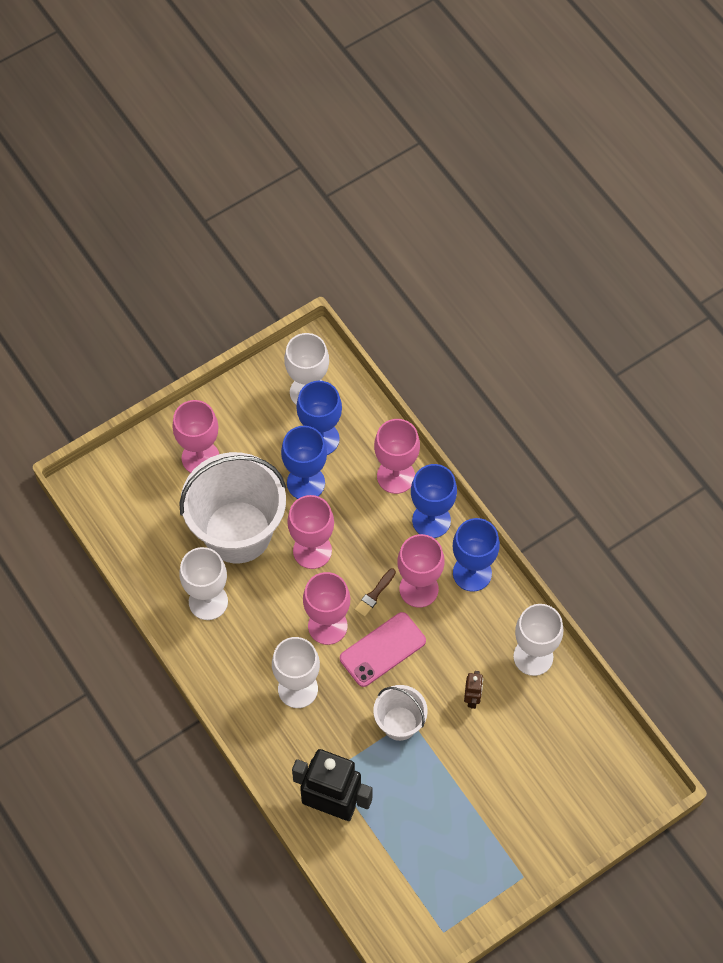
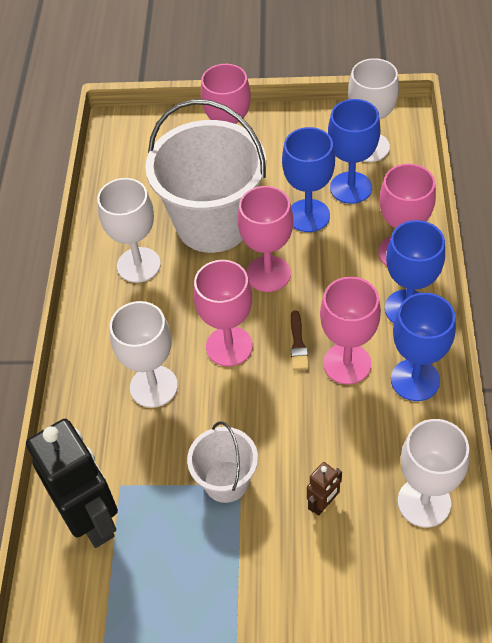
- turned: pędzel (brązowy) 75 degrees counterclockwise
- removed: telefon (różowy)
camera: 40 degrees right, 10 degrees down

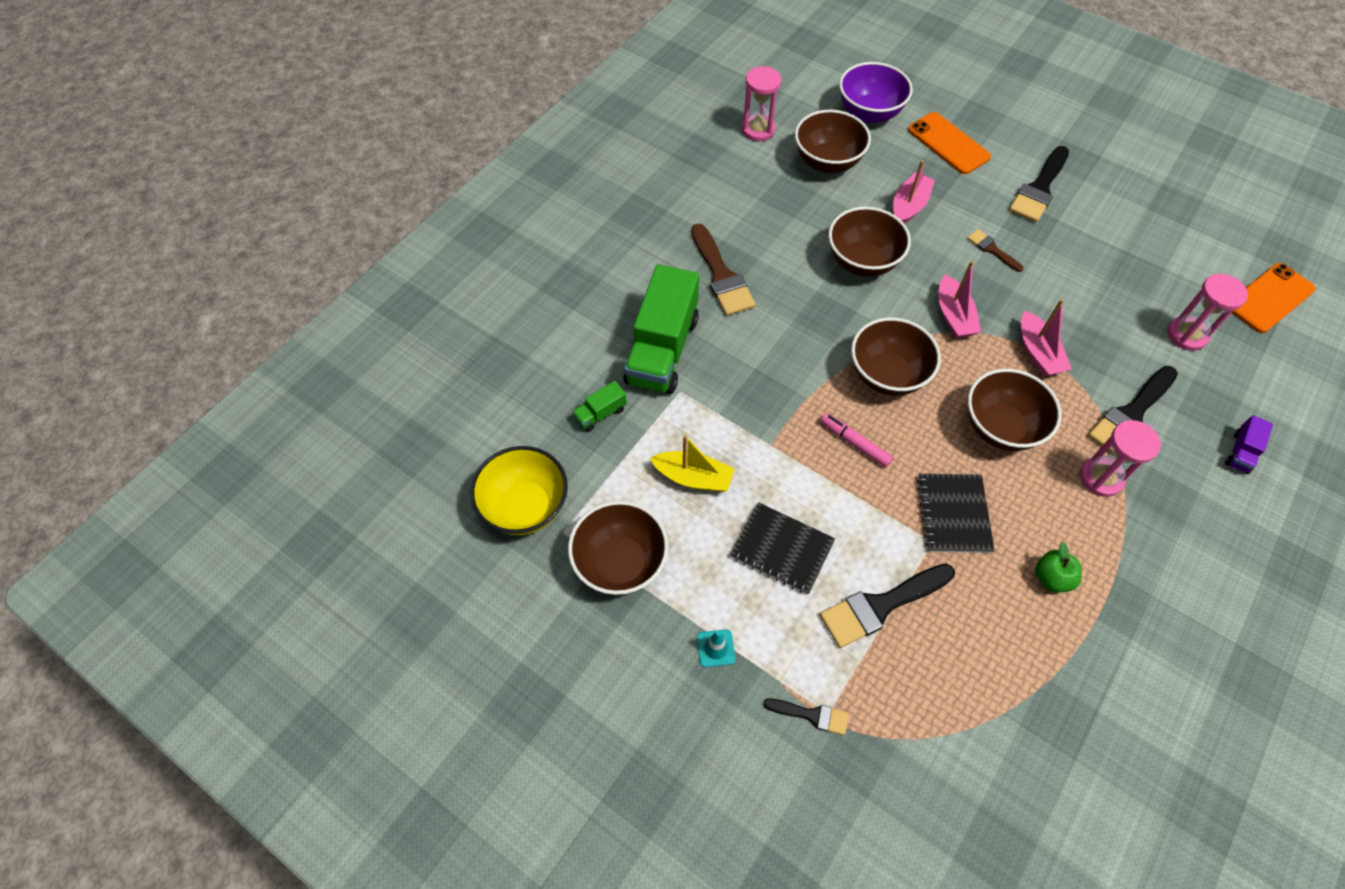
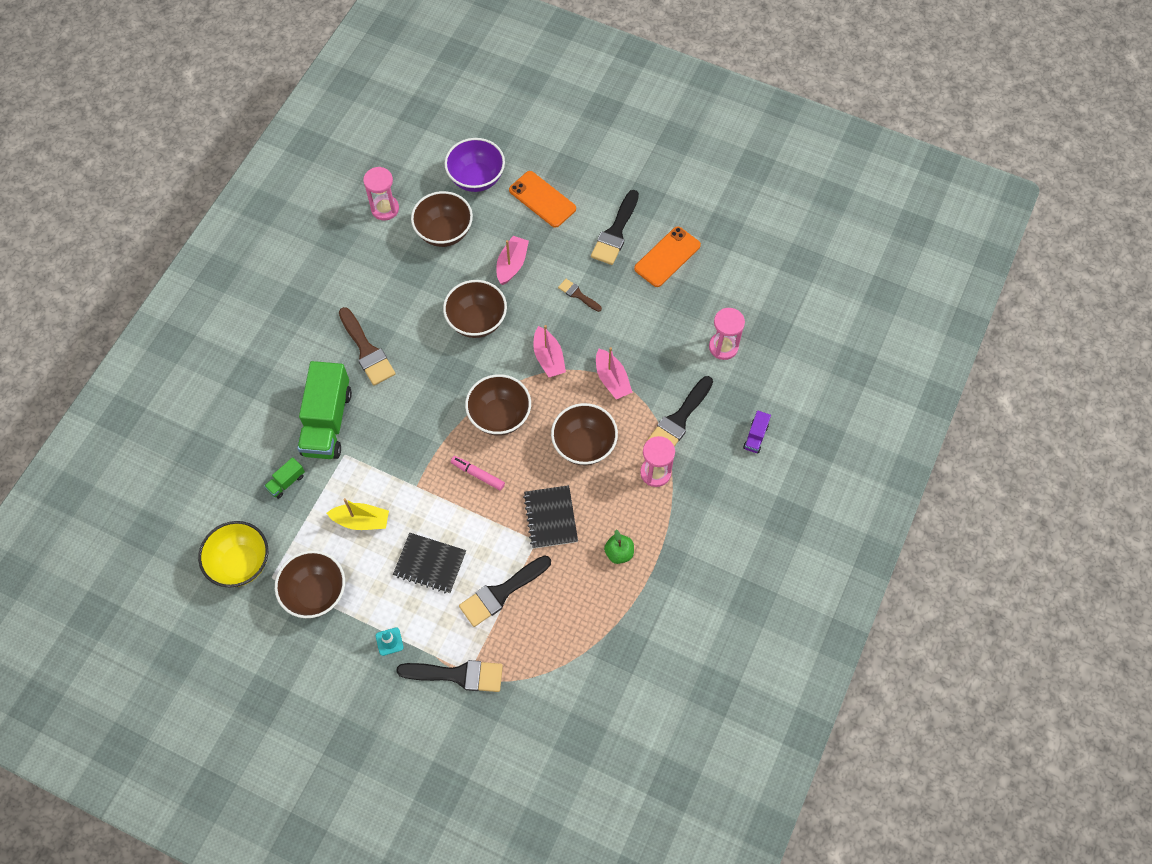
- resized: pędzel (czarny) (1st from left) x1.85
- moved: telefon (pomarańczowy) (2nd from left)
camera: 10 degrees left, 5 degrees up

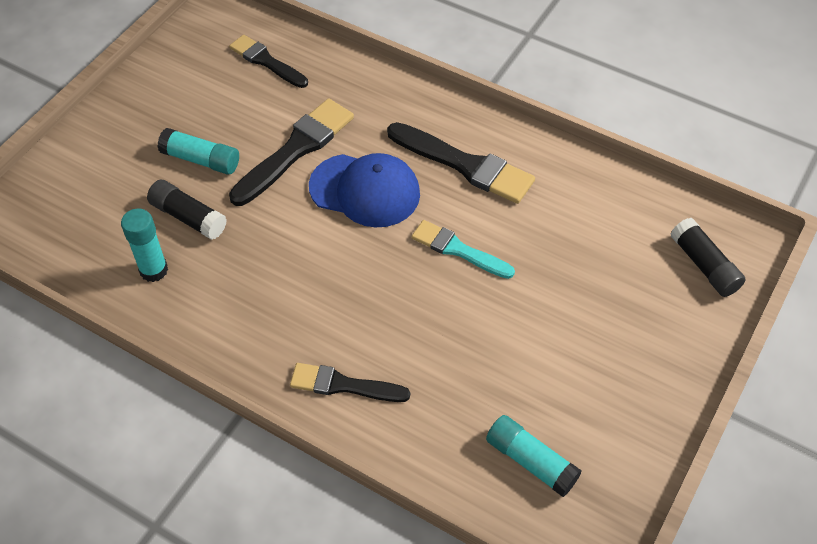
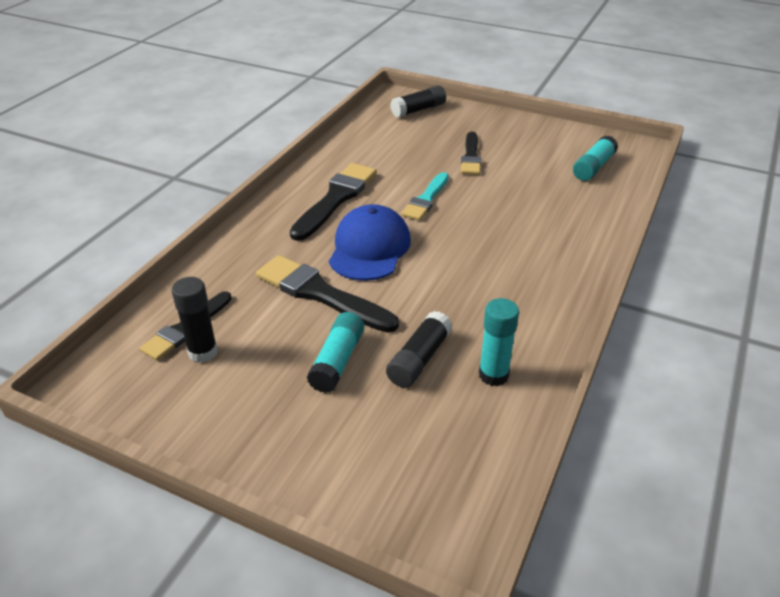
- added: klej w sztyfcie (czarny) (1st from left)
- moved: pędzel (czarny) (3rd from left in the first image) to pędzel (czarny) (4th from left)
camera: 95 degrees left, 15 degrees down

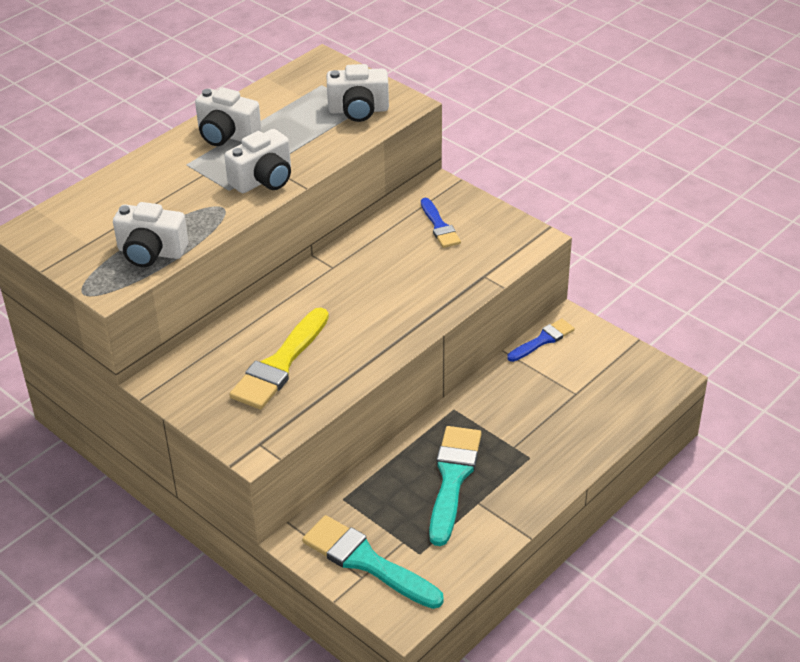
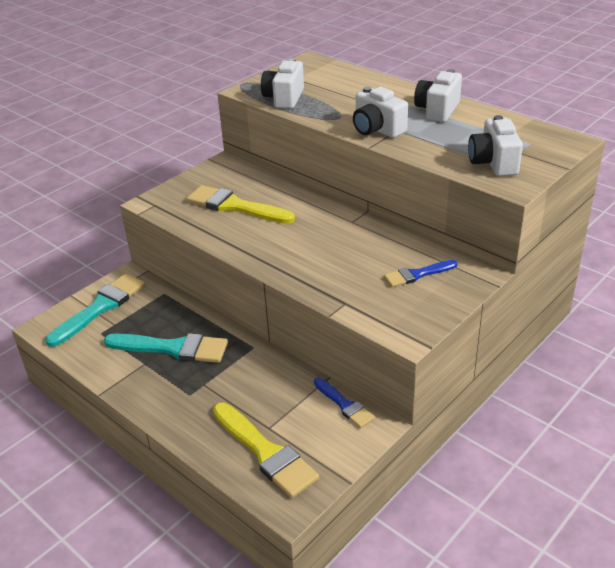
- added: pędzel (żółty) (2nd from left)
camera: 90 degrees right, 5 degrees down

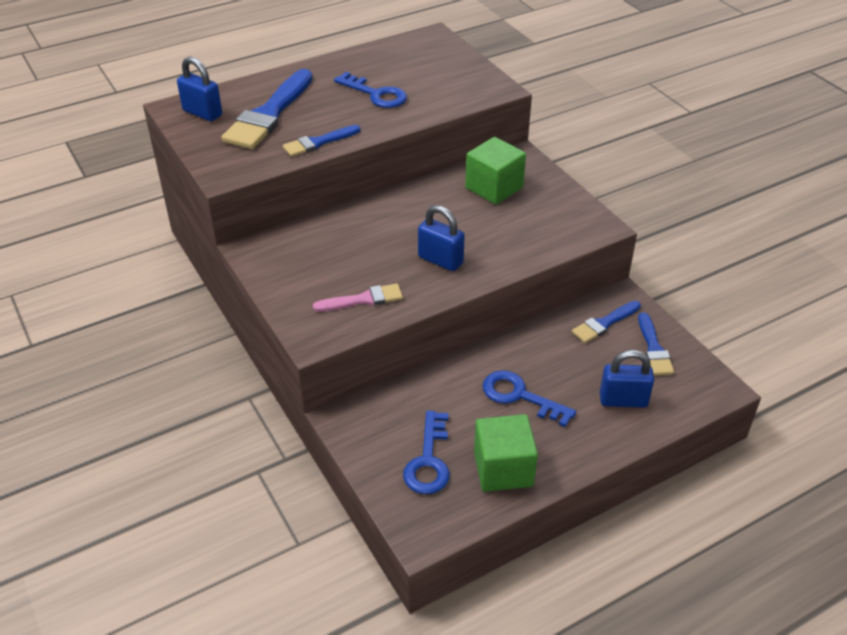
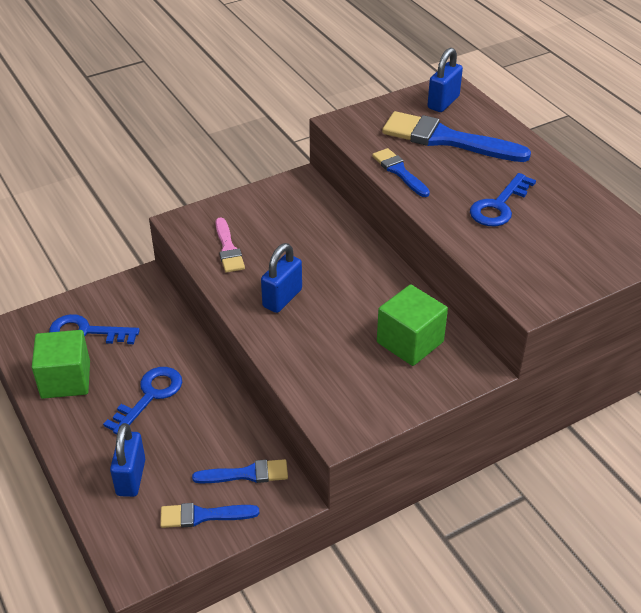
- turned: pędzel (niebieski) (3rd from left in the first image) 120 degrees clockwise
camera: 90 degrees right, 0 degrees up

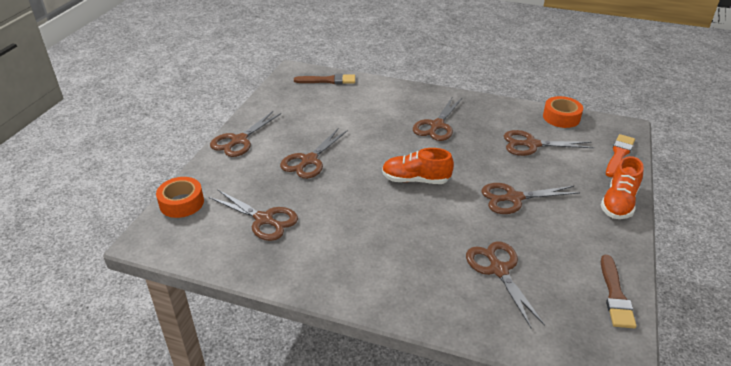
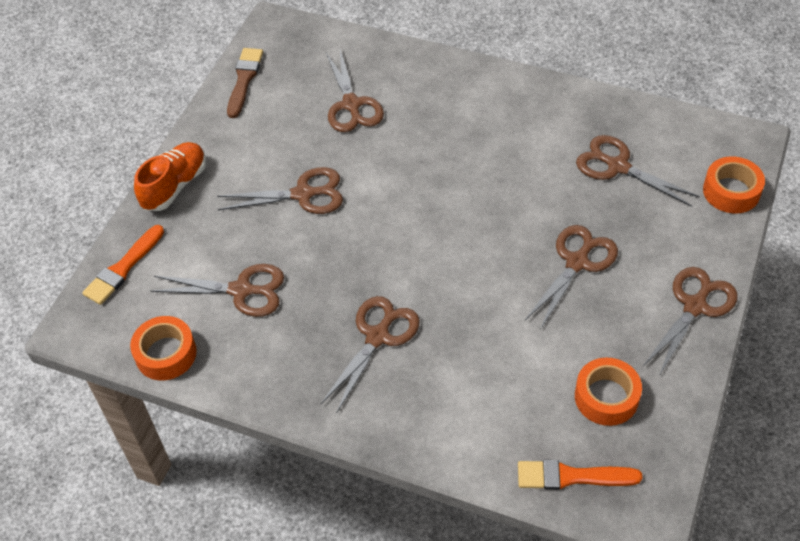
- recoloured: pędzel (brązowy) (1st from left) to pędzel (pomarańczowy) (2nd from left)
- added: taśma klejąca (pomarańczowy) (2nd from left)
- removed: but (pomarańczowy) (1st from left)
camera: 175 degrees left, 15 degrees up

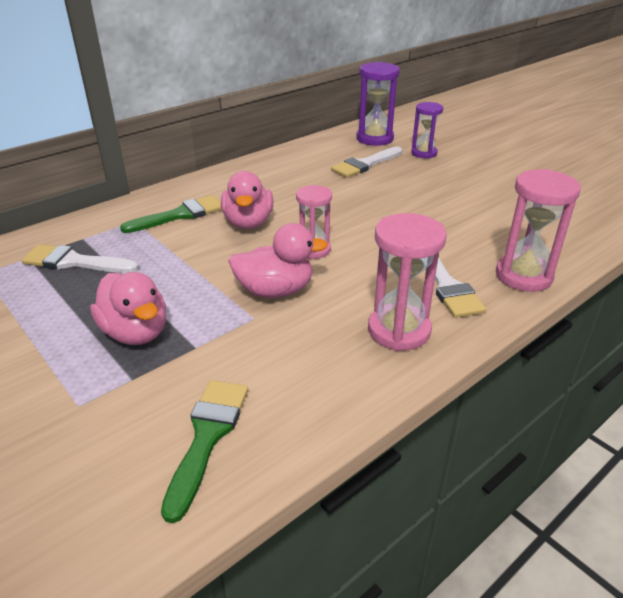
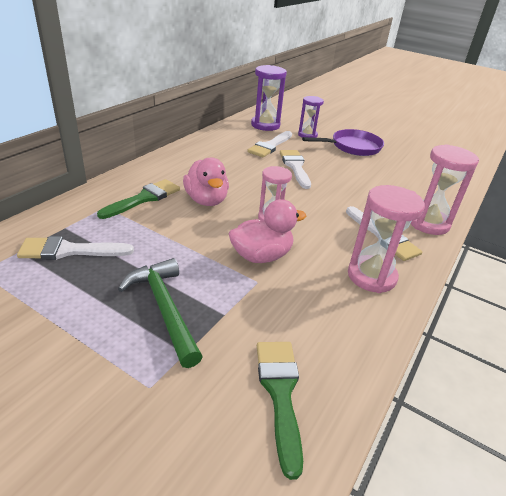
- replaced: kaczka (różowy) (1st from left) to młotek (zielony)
- added: pędzel (biały) (3rd from left)
- added: patelnia (fioletowy)
camera: 20 degrees left, 0 degrees up

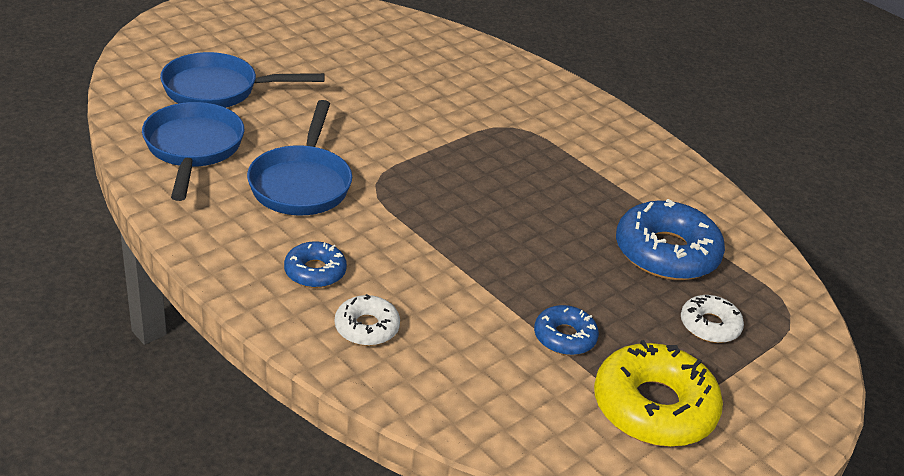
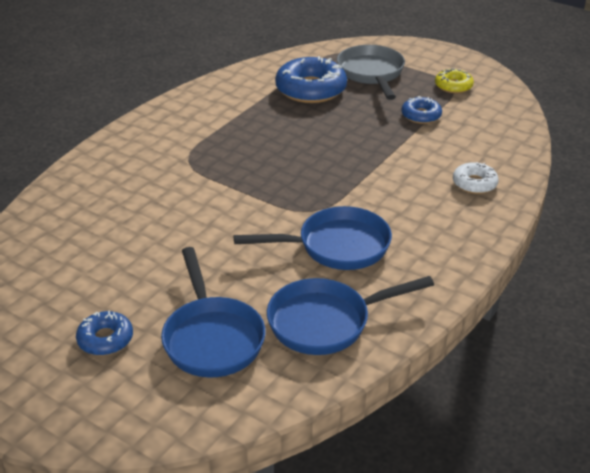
- moved: donut (niebieski) (1st from left)
- replaced: donut (biały) (2nd from left) to patelnia (szary)
- resized: donut (żółty) x0.54
camera: 100 degrees left, 0 degrees up

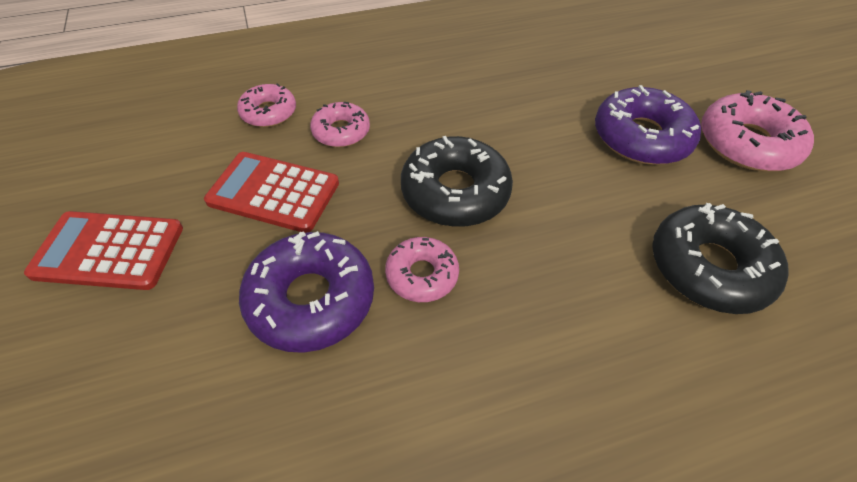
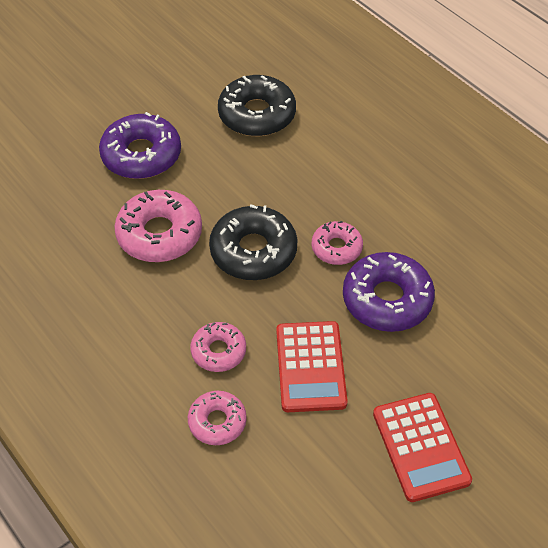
- moved: donut (różowy) (4th from left in the first image) to donut (różowy) (1st from left)
camera: 110 degrees left, 0 degrees up

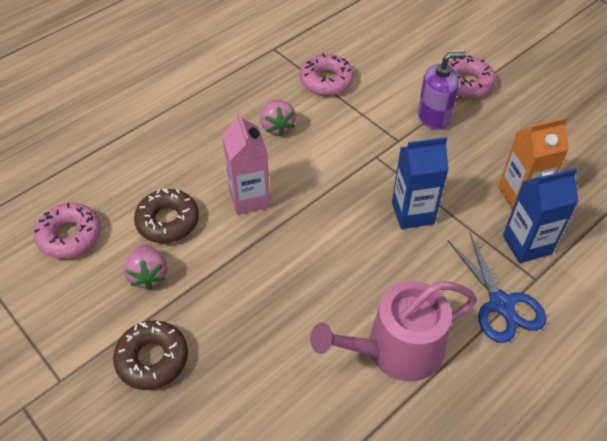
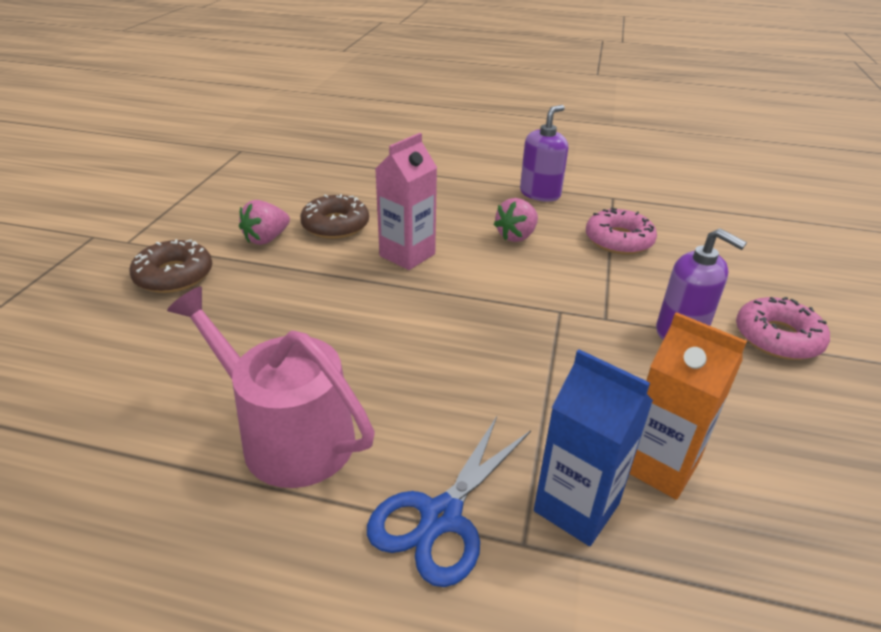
- added: dozownik mydła (fioletowy) (1st from left)
- removed: donut (różowy) (1st from left)
- removed: karton mleka (niebieski) (1st from left)
camera: 55 degrees right, 15 degrees down

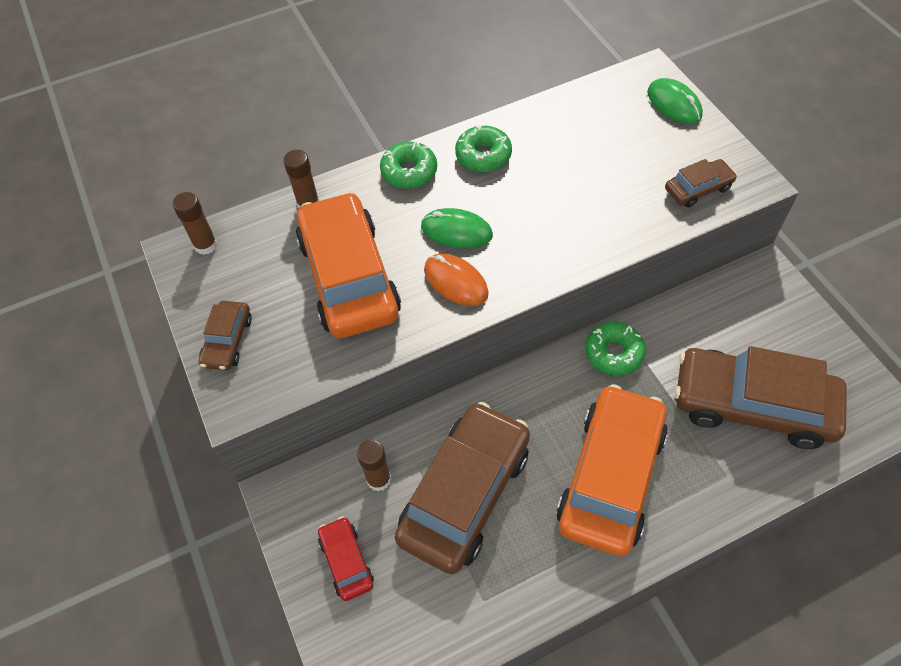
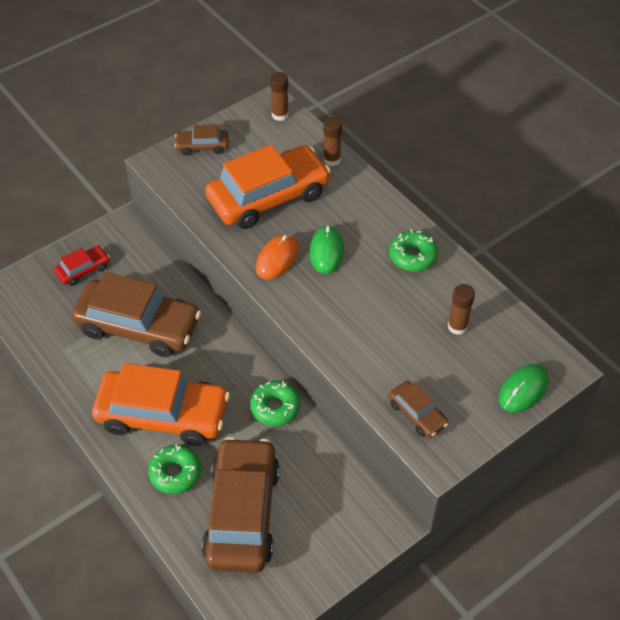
- moved: donut (zielony) (1st from left)
- moved: klej w sztyfcie (brązowy) (3rd from left)
camera: 75 degrees right, 5 degrees down

